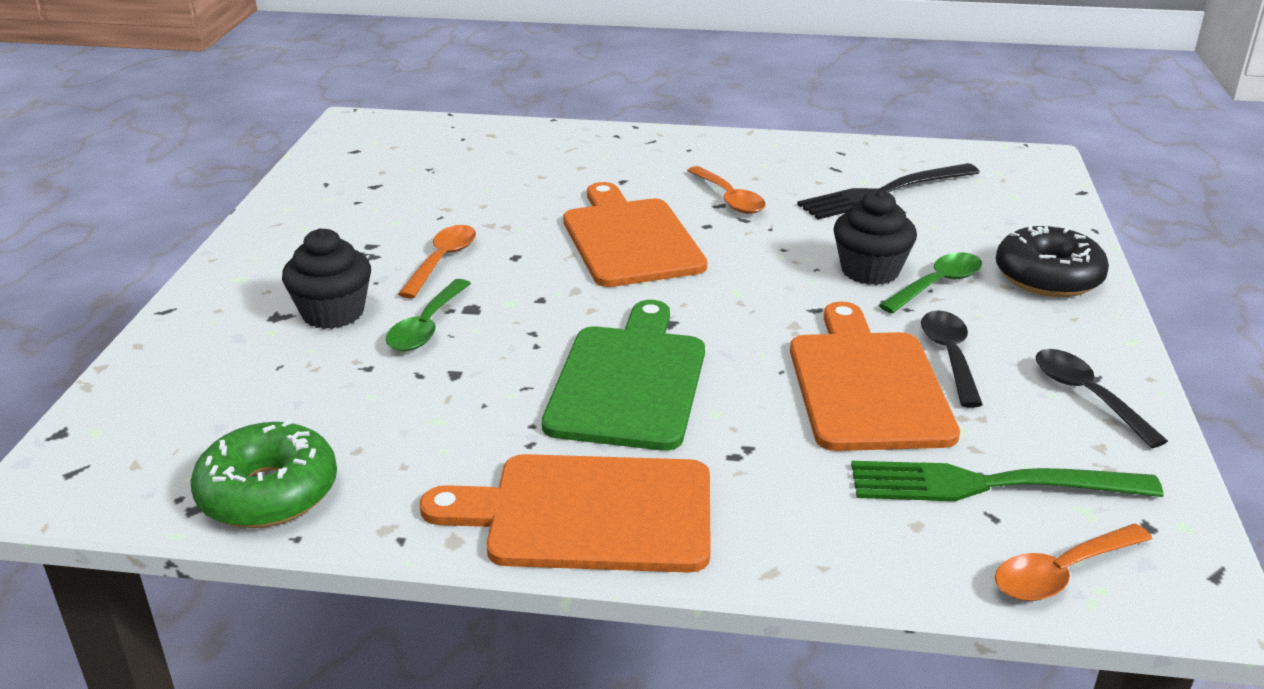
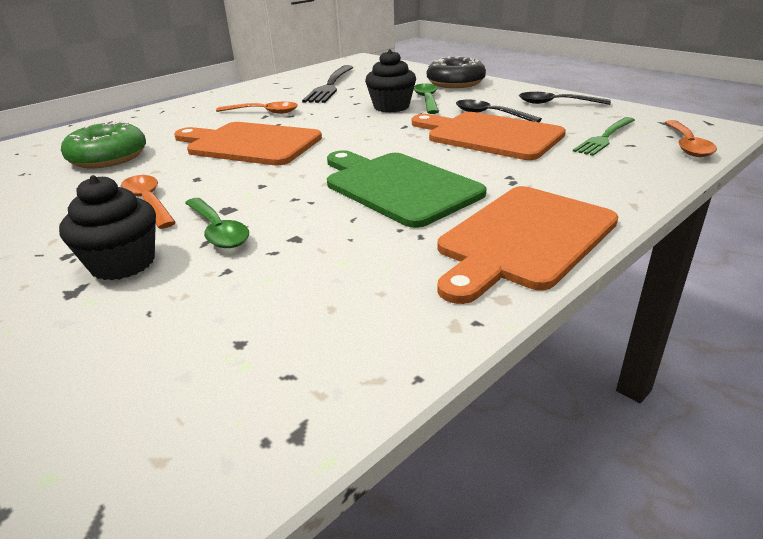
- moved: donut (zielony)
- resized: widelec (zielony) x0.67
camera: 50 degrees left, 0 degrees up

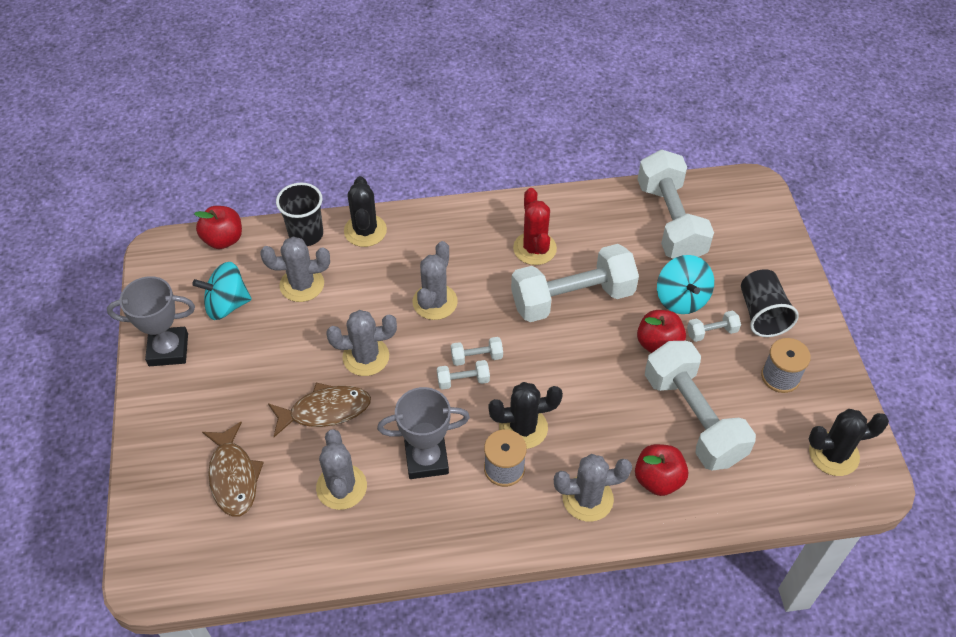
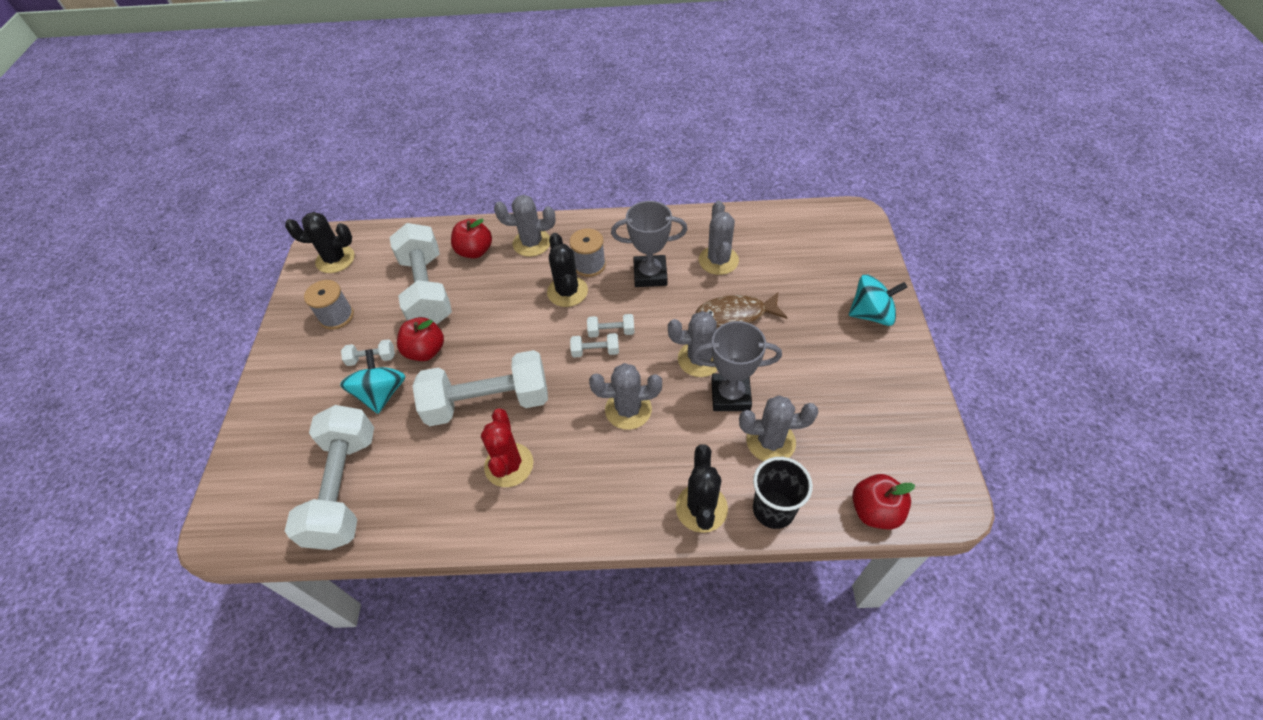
- turned: kaktus (czarny) (2nd from left) 75 degrees clockwise
- turned: kaktus (szary) (4th from left in the first image) 60 degrees clockwise
- moved: puchar (szary) (1st from left in the first image) to puchar (szary) (2nd from left)
- moved: bączek (turkusowy) (1st from left in the first image) to bączek (turkusowy) (2nd from left)
- removed: ryba (brązowy) (1st from left)
- removed: szklanka (czarny) (2nd from left)
camera: 170 degrees left, 0 degrees up

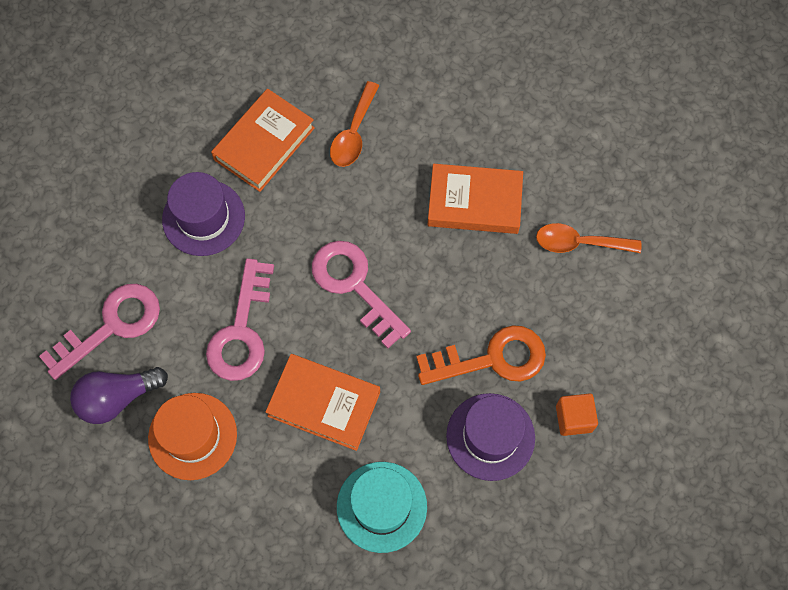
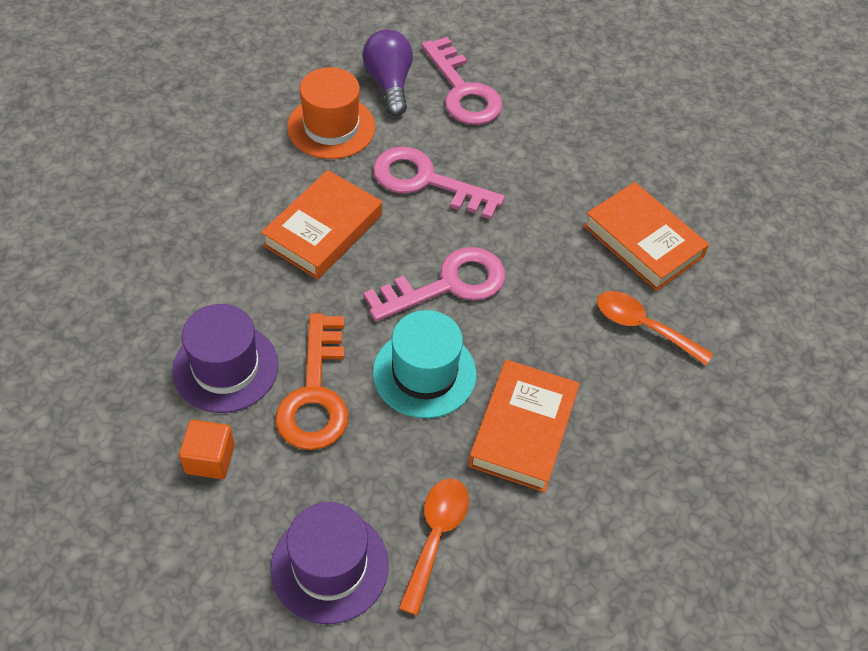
- moved: kapelusz (fioletowy) (1st from left in the first image) to kapelusz (fioletowy) (2nd from left)
- moved: kapelusz (turkusowy)
camera: 100 degrees right, 15 degrees down

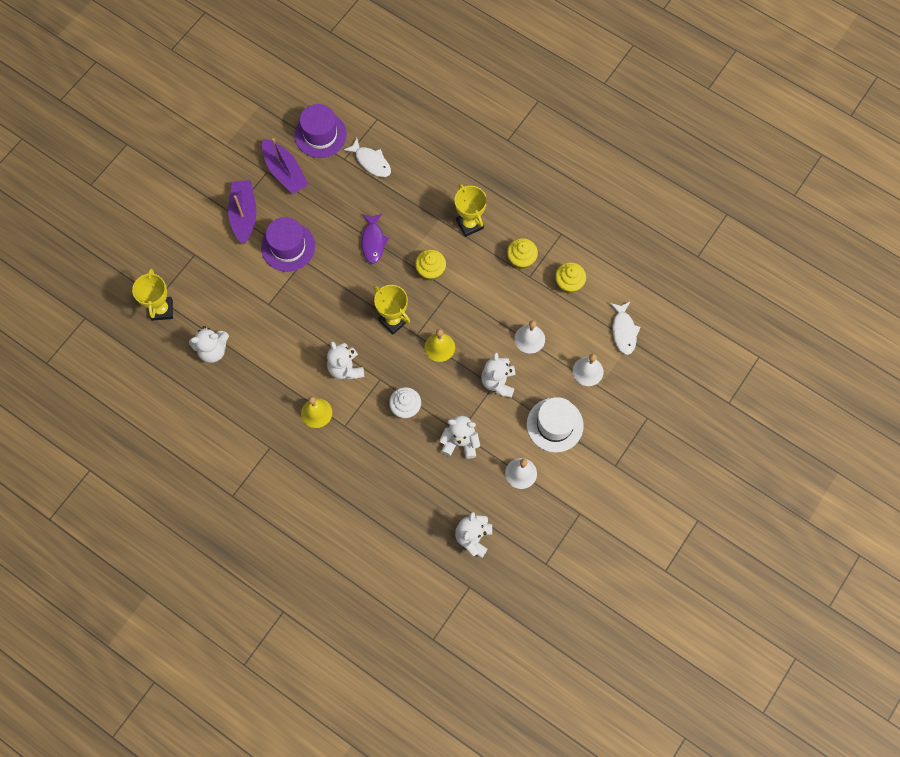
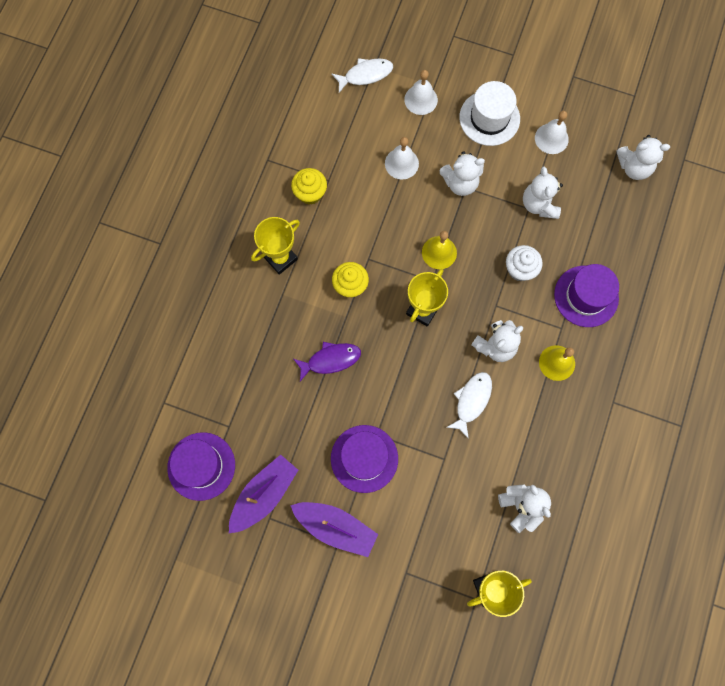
- turned: łódka (fioletowy) (1st from left in the first image) 135 degrees counterclockwise
- moved: ryba (biały) (1st from left in the first image) to ryba (biały) (2nd from left)
- added: kapelusz (fioletowy) (3rd from left)
- removed: muffinka (żółty) (3rd from left)
camera: 105 degrees left, 5 degrees up

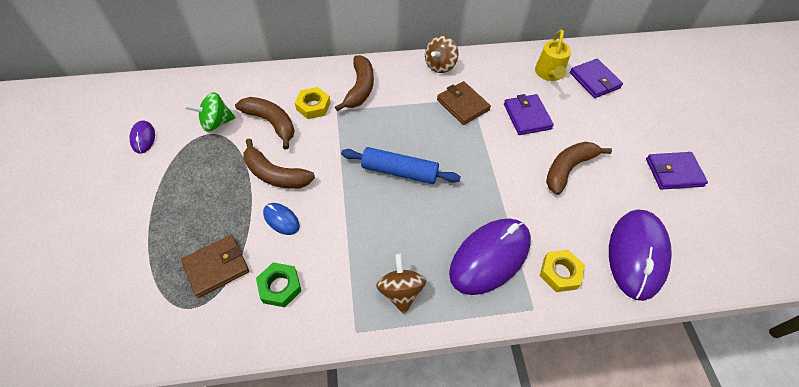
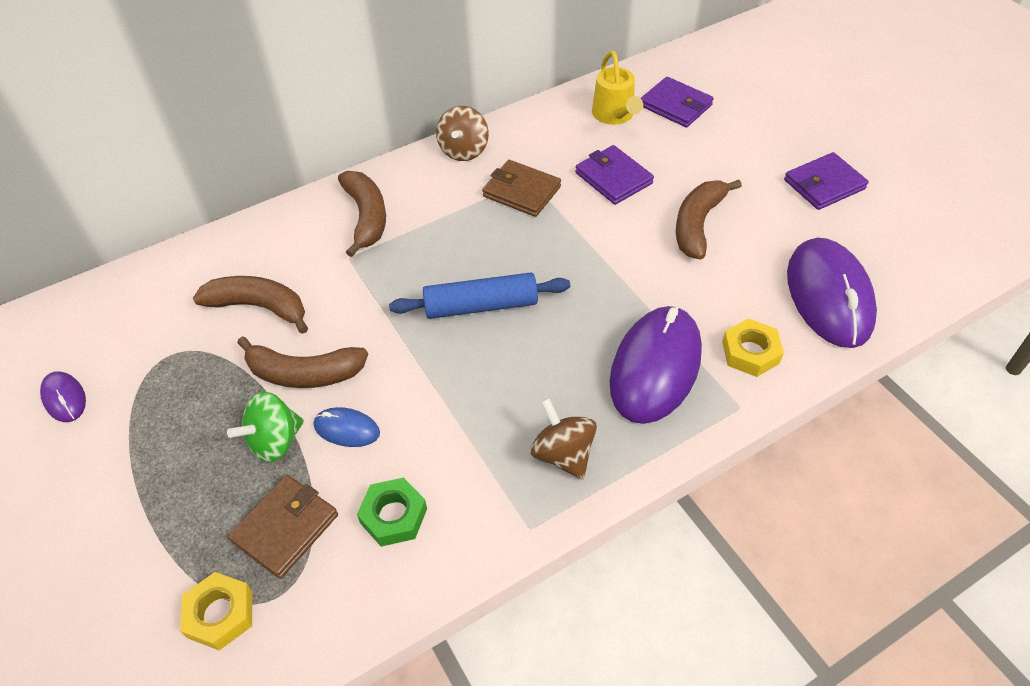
- moved: nakrętka (żółty) (1st from left)
- moved: bączek (zielony)
camera: 20 degrees left, 5 degrees down

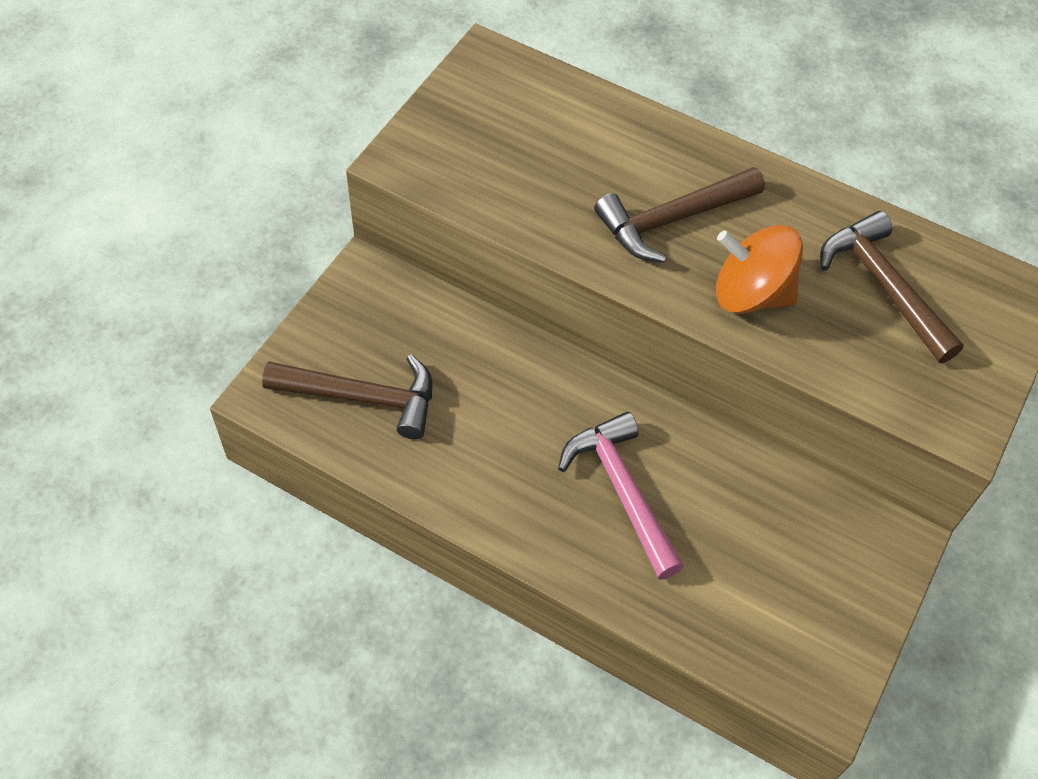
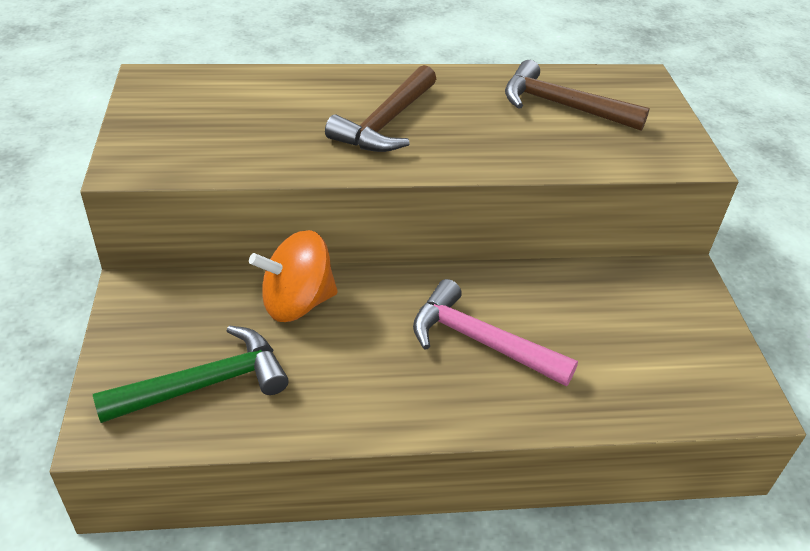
- recoloured: młotek (brązowy) (1st from left) to młotek (zielony)
- moved: bączek (pomarańczowy)
camera: 35 degrees left, 15 degrees down

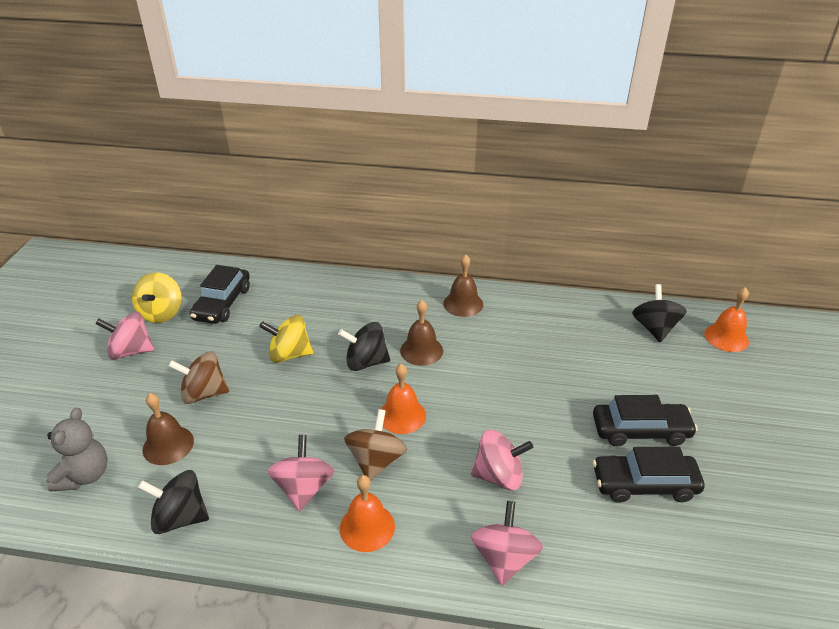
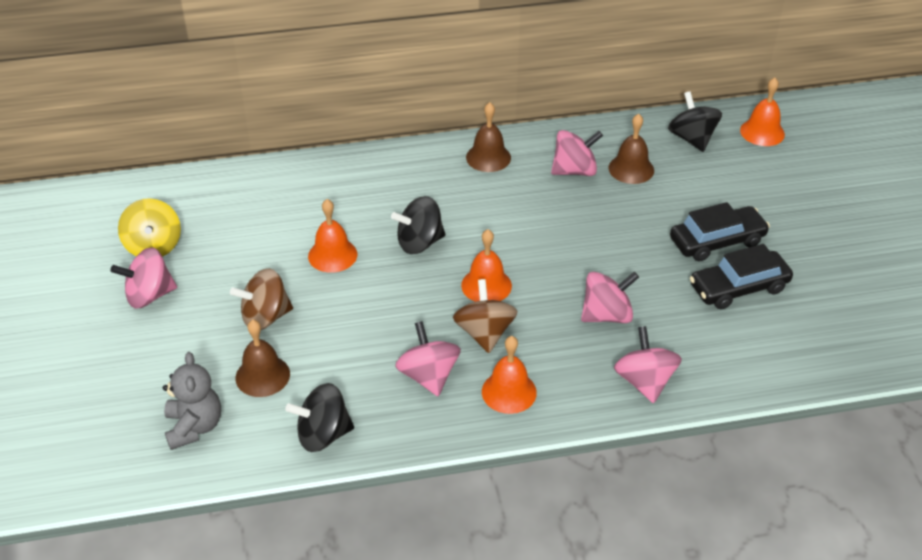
- replaced: bączek (żółty) (2nd from left) to dzwonek (pomarańczowy) (1st from left)
- added: bączek (różowy) (3rd from left)
- moved: dzwonek (brązowy) (2nd from left in the first image) to dzwonek (brązowy) (3rd from left)
- removed: samochód (czarny) (1st from left)
camera: 20 degrees left, 5 degrees up

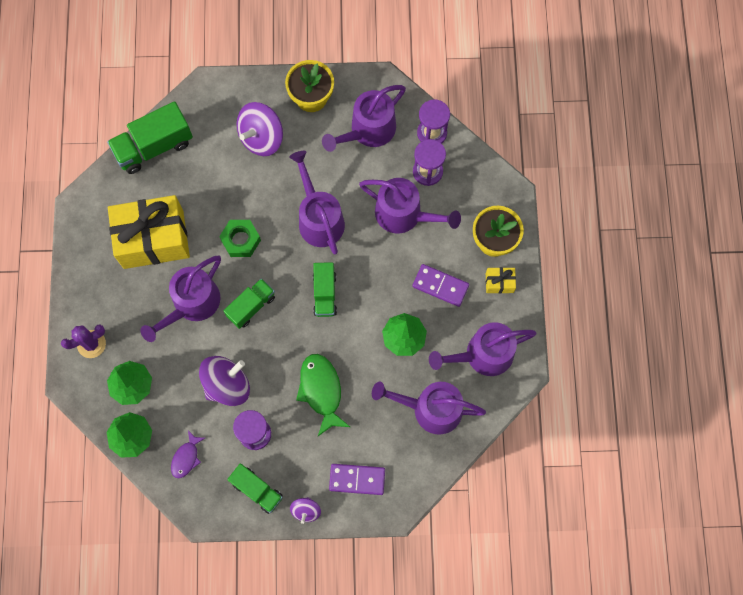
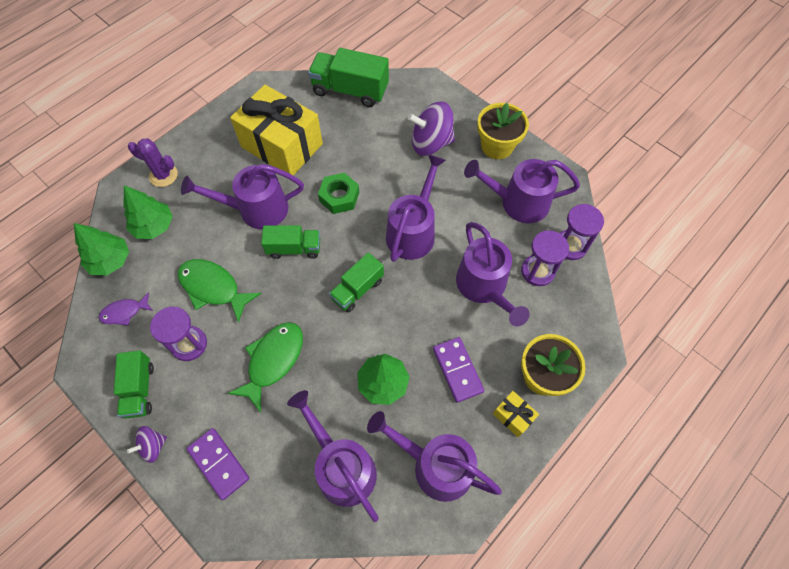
- replaced: bączek (fioletowy) (1st from left) to ryba (zielony) (1st from left)
camera: 45 degrees right, 10 degrees down

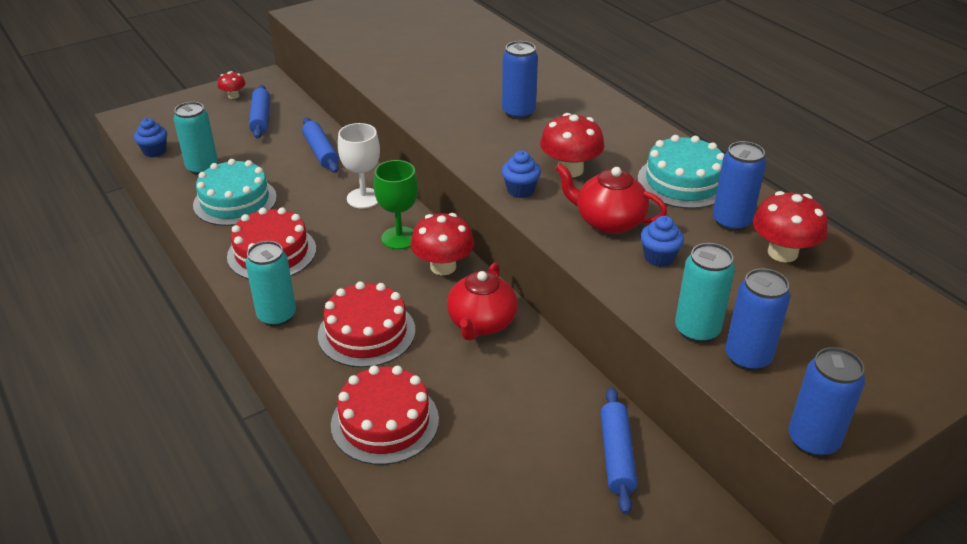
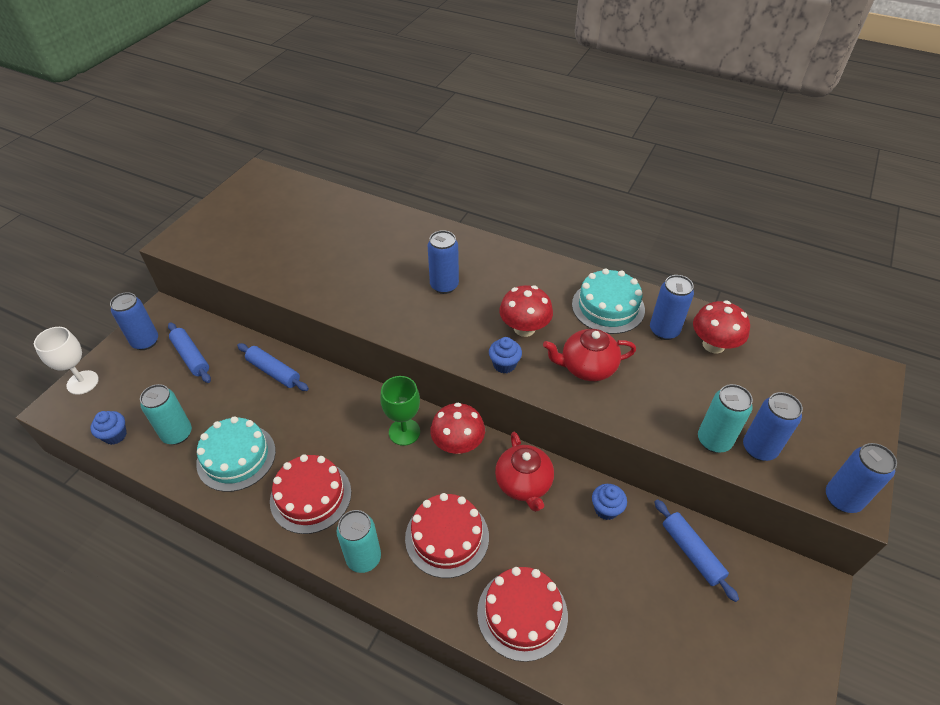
- moved: kielich (biały)
- replaced: grzyb (czerwony) (1st from left) to puszka (niebieski) (1st from left)
- moved: muffinka (niebieski) (3rd from left)
camera: 30 degrees left, 10 degrees up

